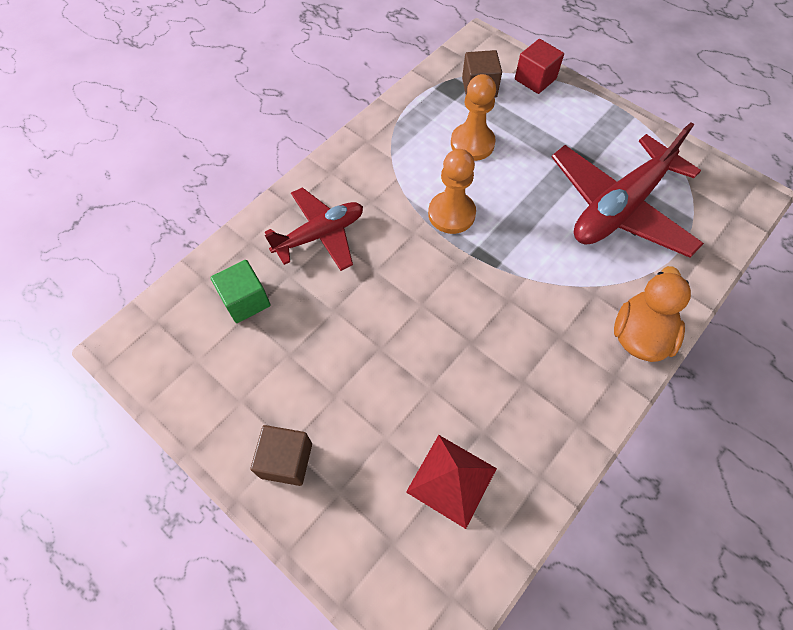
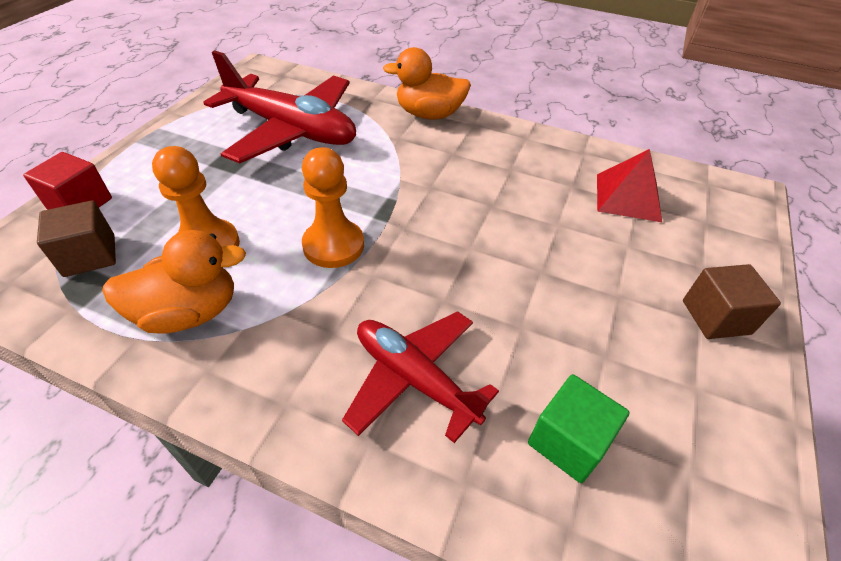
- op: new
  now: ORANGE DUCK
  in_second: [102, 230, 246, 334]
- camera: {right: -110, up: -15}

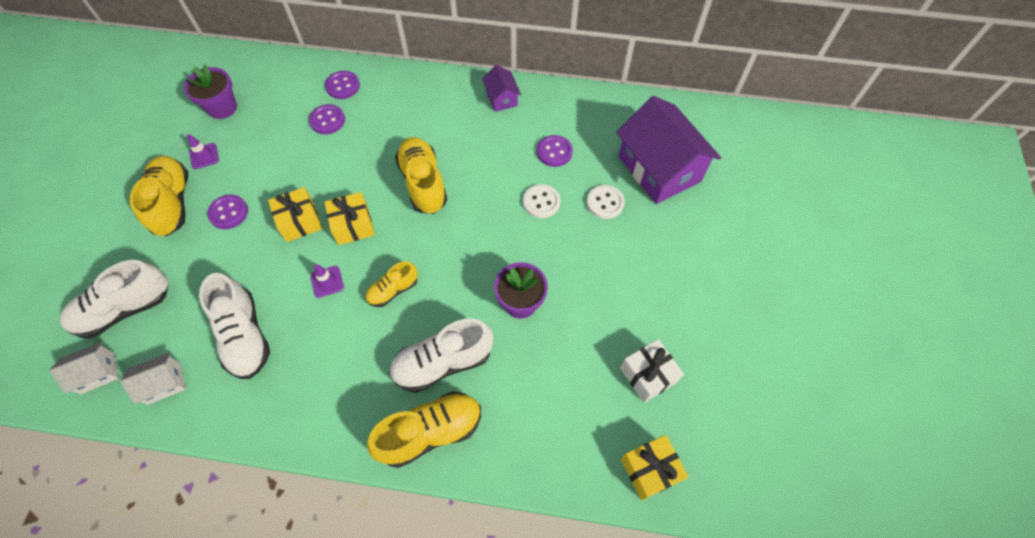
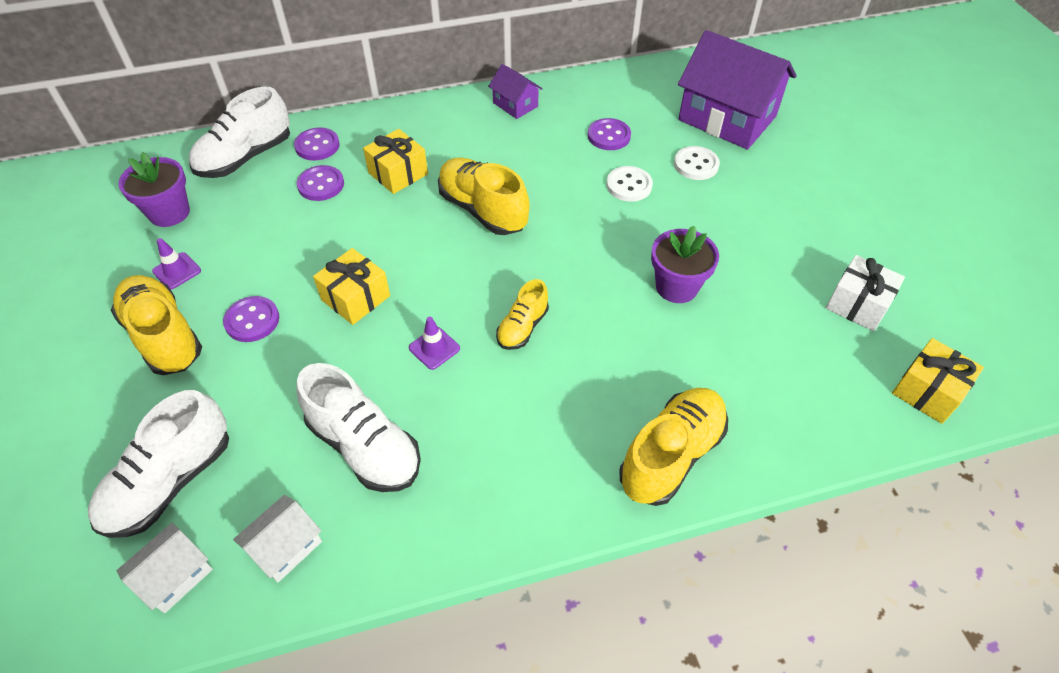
- op: shifted
  was: YELLOW GIFT
  in_first: [324, 192, 375, 245]
  in_second: [363, 129, 428, 194]
- op: shifted
  was: WHITE SHOE
  in_first: [389, 318, 494, 393]
  in_second: [189, 87, 290, 178]
- camera: {right: -25, up: -10}

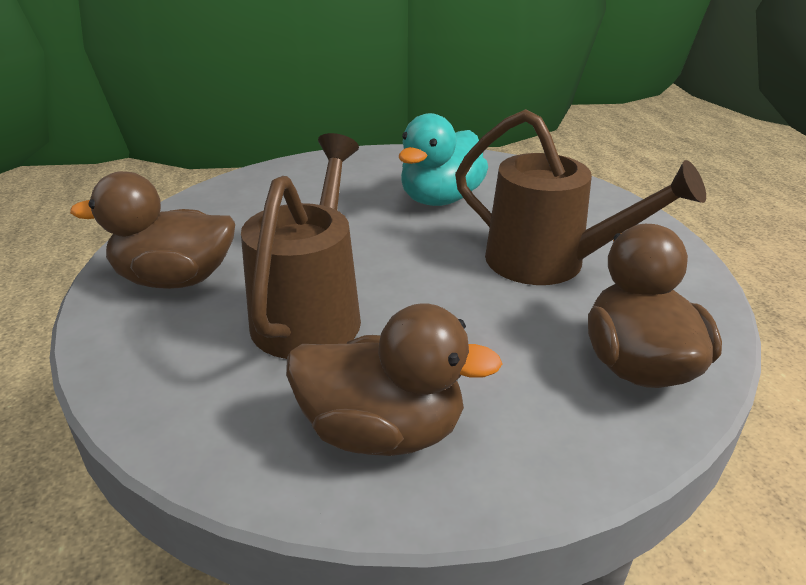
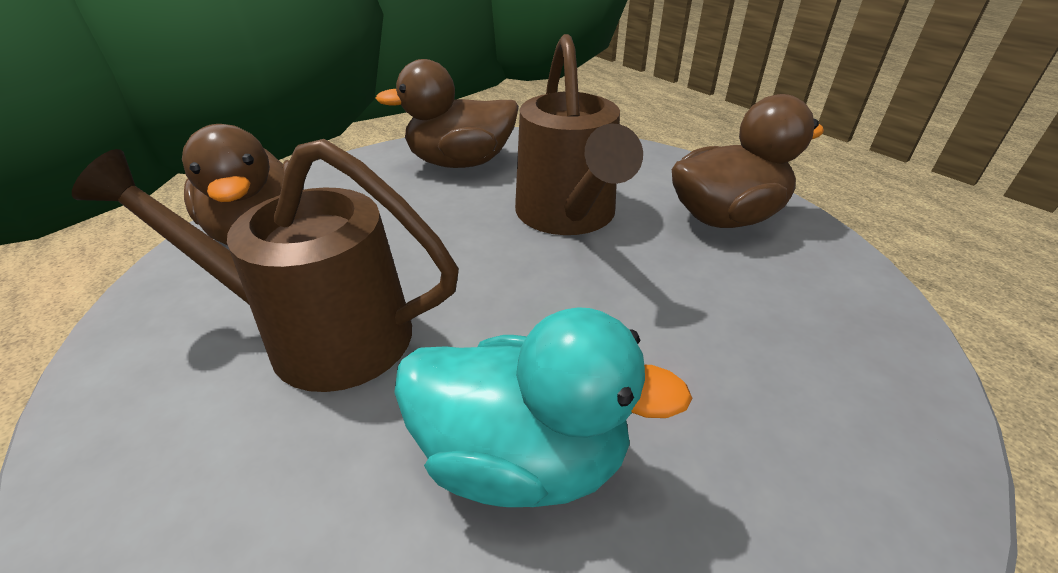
- op: rotated
  was: TURQUOISE DUCK
  in_first: [399, 113, 488, 206]
  in_second: [394, 307, 693, 507]
  clockwise: 90
- camera: {right: 160, up: 5}

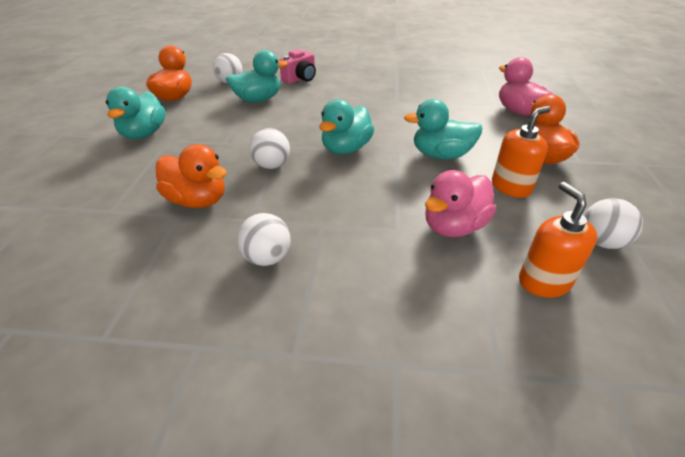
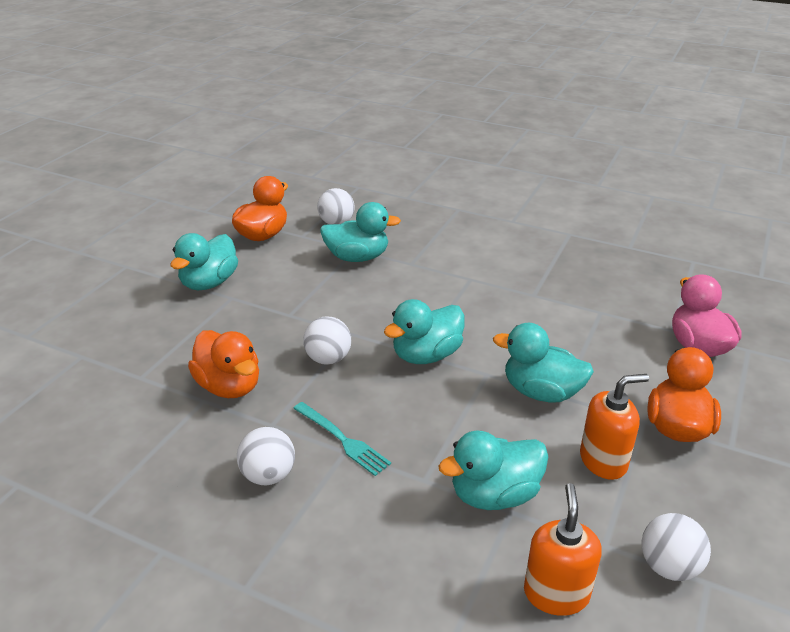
- op: gone
  was: PINK CAMERA
  in_first: [279, 49, 316, 84]
- op: repainted
  was: PINK DUCK
  now: TURQUOISE DUCK
  in_first: [425, 170, 496, 237]
  in_second: [439, 431, 548, 510]
- op: new
  now: TURQUOISE FORK
  in_second: [293, 402, 391, 476]
- camera: {right: 20, up: -5}

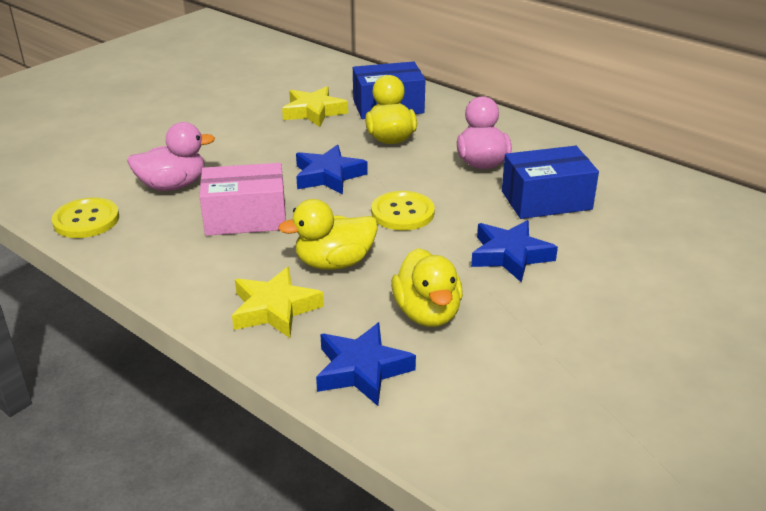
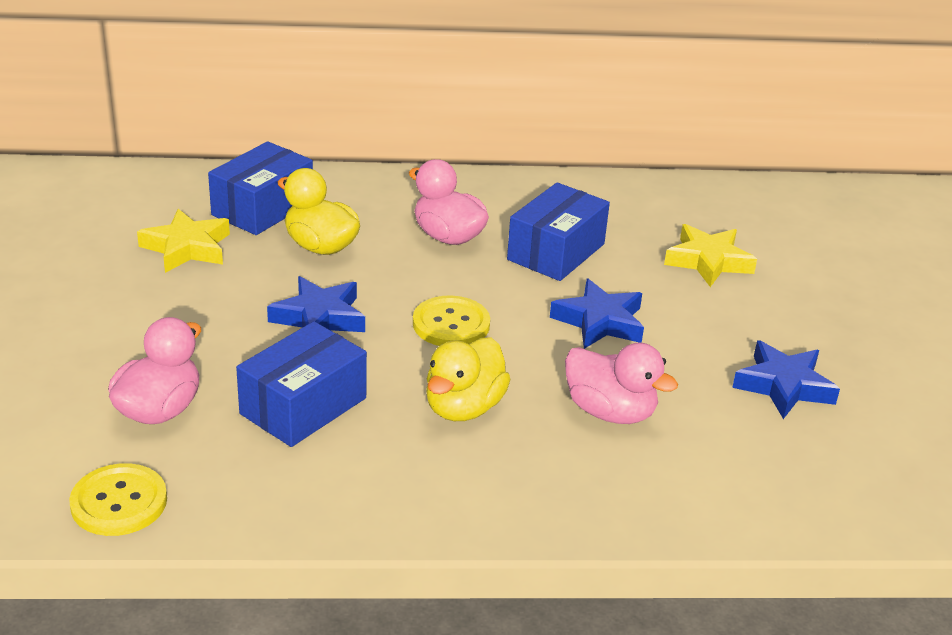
- op: repainted
  was: PINK BOX
  now: BLUE BOX
  in_first: [200, 163, 286, 236]
  in_second: [236, 321, 367, 447]
- op: repainted
  was: YELLOW DUCK
  now: PINK DUCK
  in_first: [391, 248, 463, 327]
  in_second: [565, 343, 678, 424]
- op: shifted
  was: YELLOW STAR
  in_first: [232, 267, 324, 338]
  in_second: [664, 224, 757, 287]
- op: shifted
  was: BLUE STAR
  in_first: [316, 322, 416, 406]
  in_second: [732, 340, 840, 419]
- camera: {right: -45, up: 0}

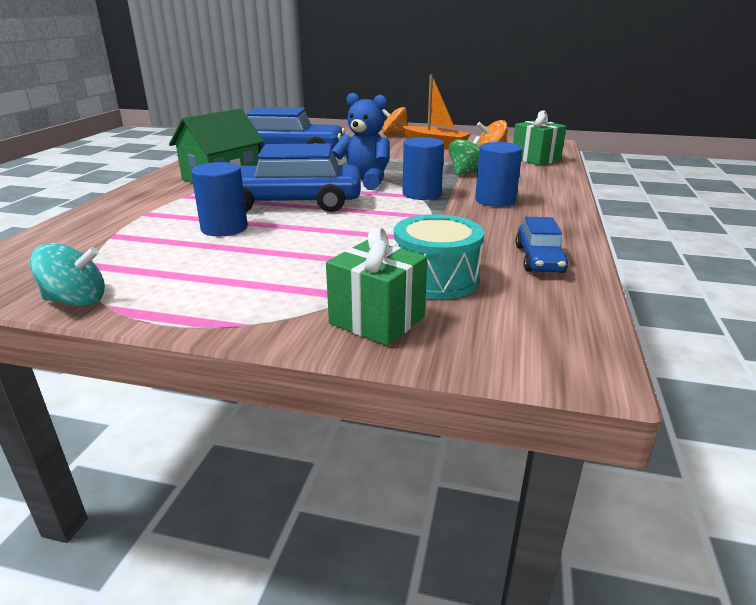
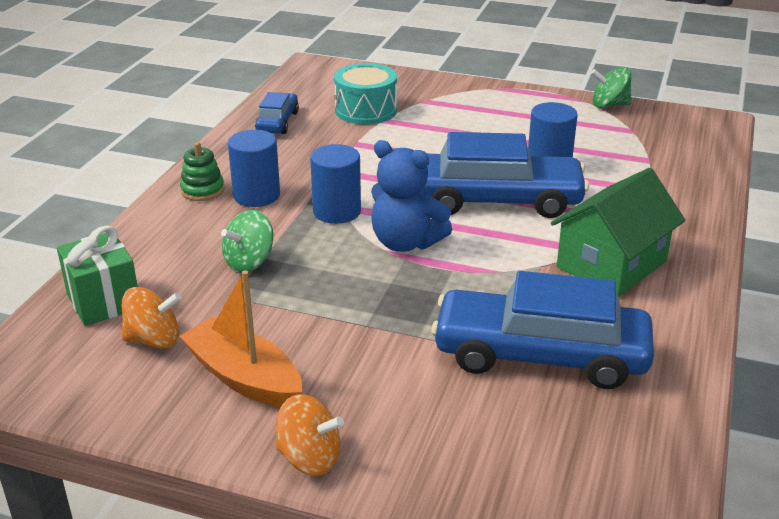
- op: gone
  was: GREEN GIFT
  in_first: [326, 227, 427, 346]
- op: repainted
  was: TURQUOISE SPINNING TOP
  now: GREEN SPINNING TOP
  in_first: [30, 243, 105, 306]
  in_second: [591, 67, 632, 108]
- op: new
  now: GREEN STACKING TOY
  in_second: [180, 142, 225, 201]
- camera: {right: -175, up: 5}

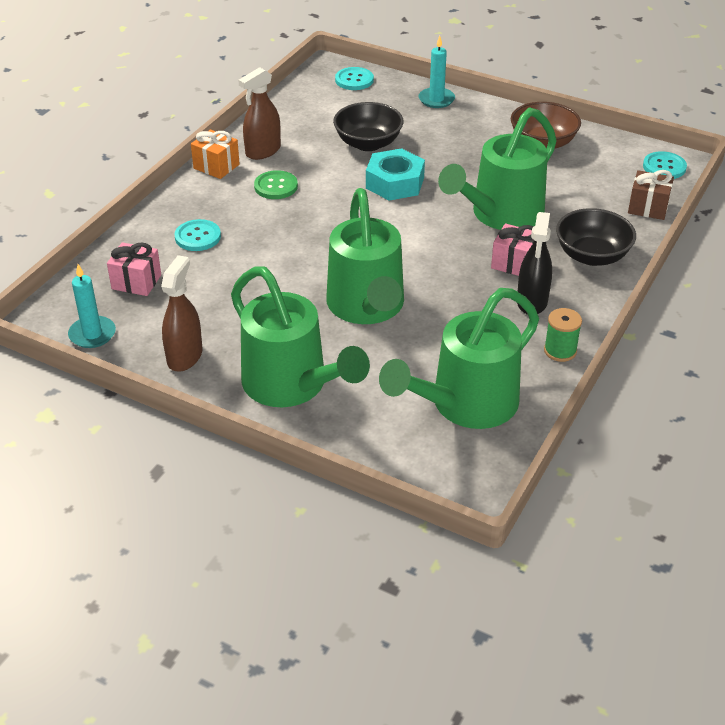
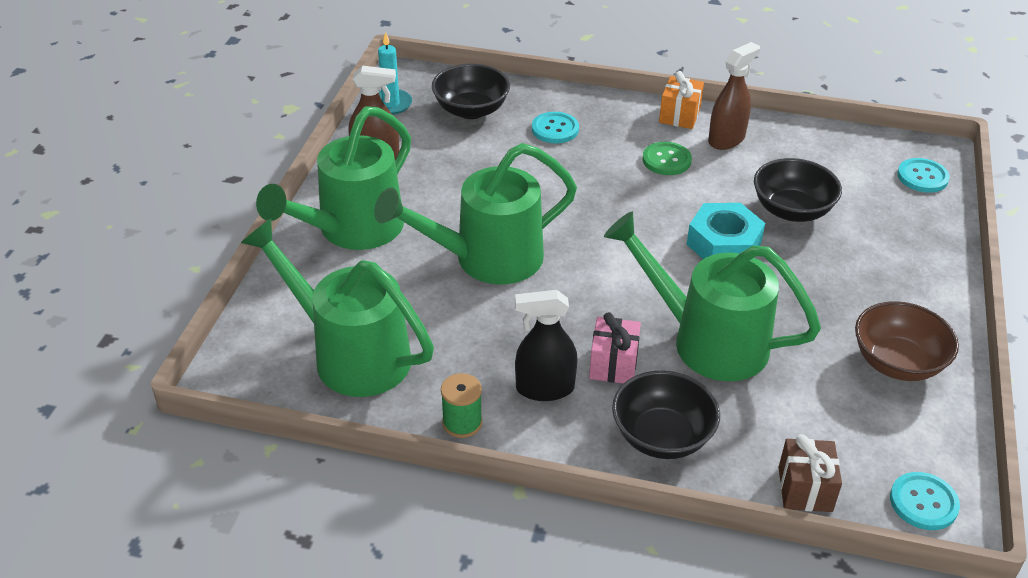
- op: gone
  was: TURQUOISE CANDLE
  in_first: [418, 36, 455, 108]
- op: rotated
  was: BROWN SPRAY BOTTLE
  in_first: [238, 67, 281, 160]
  in_second: [708, 42, 760, 150]
  clockwise: 105
- op: swapped
  was: PINK GIFT
  now: BLACK BOWL
  in_first: [107, 242, 161, 296]
  in_second: [432, 64, 510, 119]
- camera: {right: 75, up: 0}

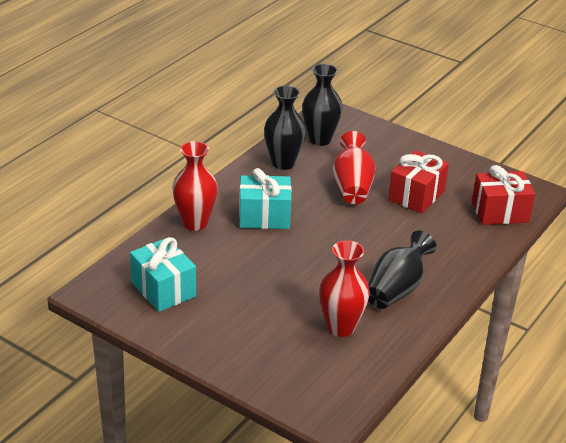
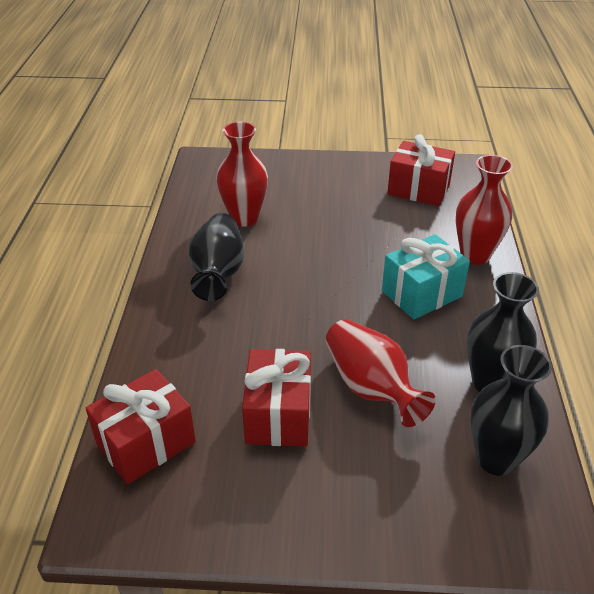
- op: repainted
  was: TURQUOISE GIFT
  now: RED GIFT
  in_first: [130, 237, 196, 312]
  in_second: [387, 134, 455, 206]
- camera: {right: 150, up: 5}

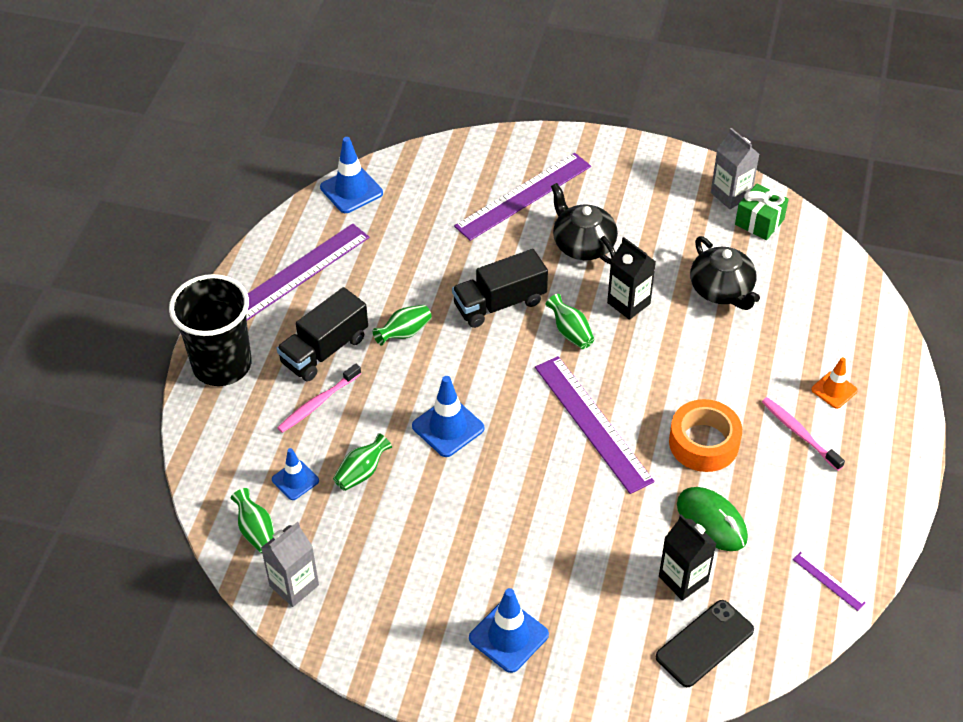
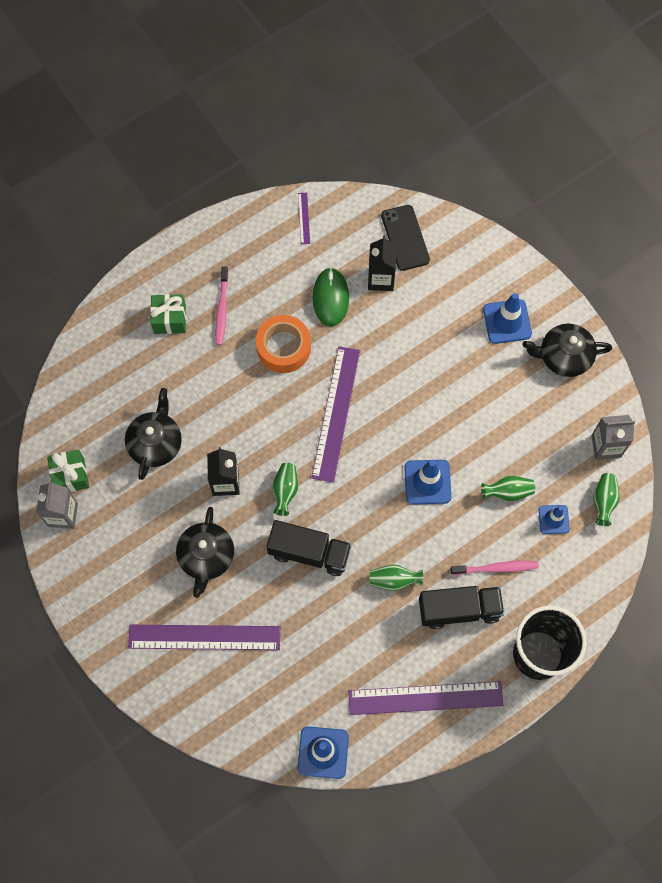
- op: swapped
  was: ORANGE TRAFFIC CONE
  now: GREEN GIFT
  in_first: [811, 357, 858, 409]
  in_second: [150, 294, 186, 334]
- op: rotated
  was: BLACK PHONE
  in_first: [656, 600, 754, 687]
  in_second: [381, 205, 430, 271]
  clockwise: 75
- op: new
  now: BLACK TEAPOT
  in_second: [523, 324, 612, 377]
- camera: {right: -140, up: 20}

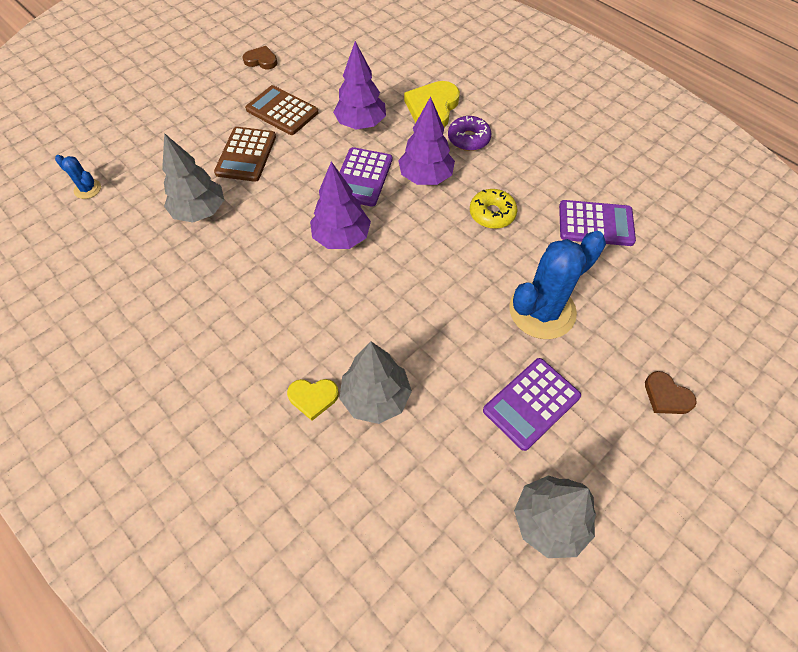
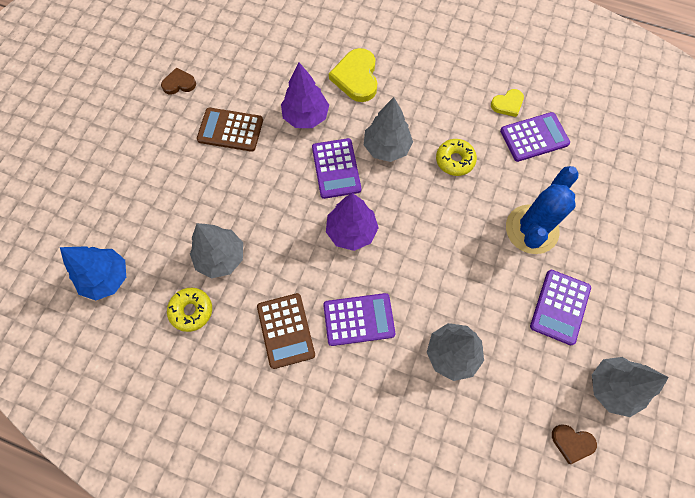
- op: repainted
  was: PURPLE TREE
  now: GREY TREE
  in_first: [398, 96, 455, 185]
  in_second: [364, 97, 413, 162]
- op: gone
  was: PURPLE DONUT
  in_first: [448, 116, 492, 151]
- op: shifted
  was: BROWN CALCULATOR
  in_first: [214, 127, 276, 182]
  in_second: [257, 293, 315, 369]
- op: swapped
  was: BLUE CACTUS
  now: BLUE TREE
  in_first: [55, 155, 101, 199]
  in_second: [60, 246, 126, 300]
- op: shifted
  was: BROWN HEART
  in_first: [645, 371, 697, 414]
  in_second: [552, 425, 597, 464]
- op: shifted
  was: YELLOW HEART
  in_first: [287, 379, 339, 421]
  in_second: [491, 89, 524, 117]
- op: new
  now: YELLOW DONUT
  in_second: [167, 288, 212, 332]
- op: new
  now: PURPLE CALCULATOR
  in_second: [323, 293, 395, 346]
- camera: {right: -25, up: 10}

